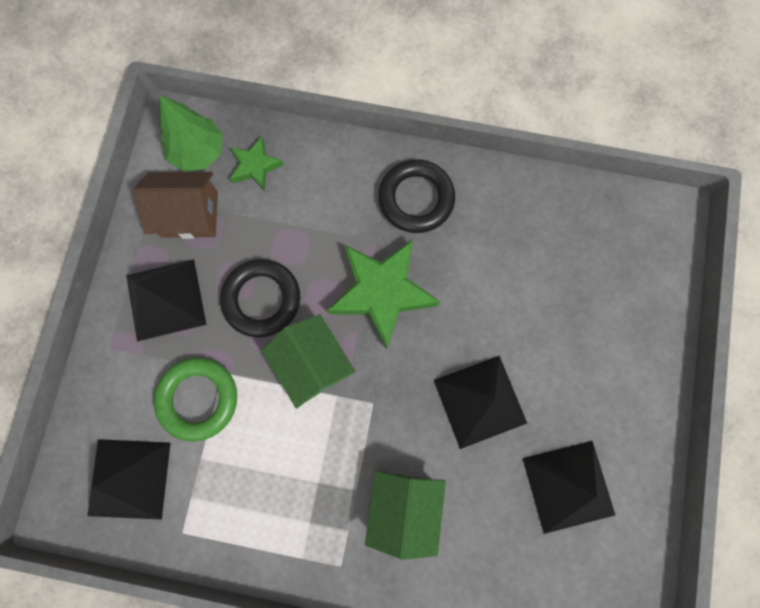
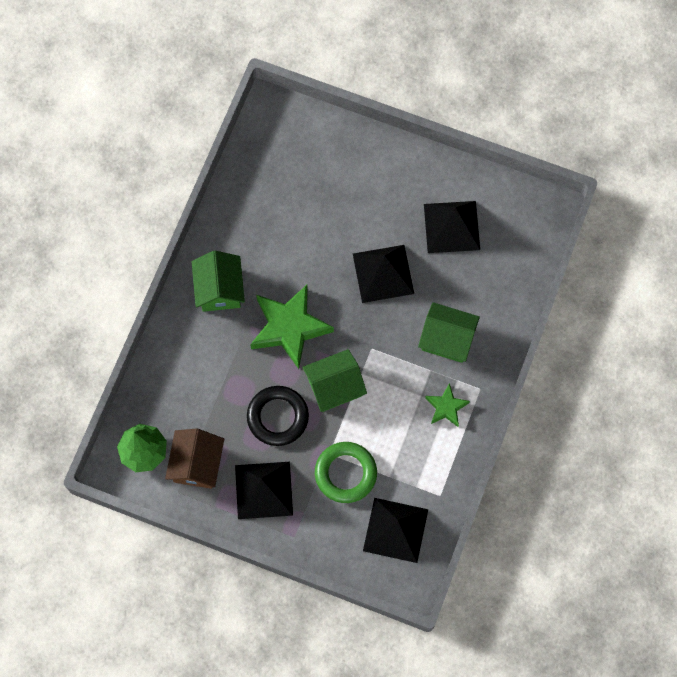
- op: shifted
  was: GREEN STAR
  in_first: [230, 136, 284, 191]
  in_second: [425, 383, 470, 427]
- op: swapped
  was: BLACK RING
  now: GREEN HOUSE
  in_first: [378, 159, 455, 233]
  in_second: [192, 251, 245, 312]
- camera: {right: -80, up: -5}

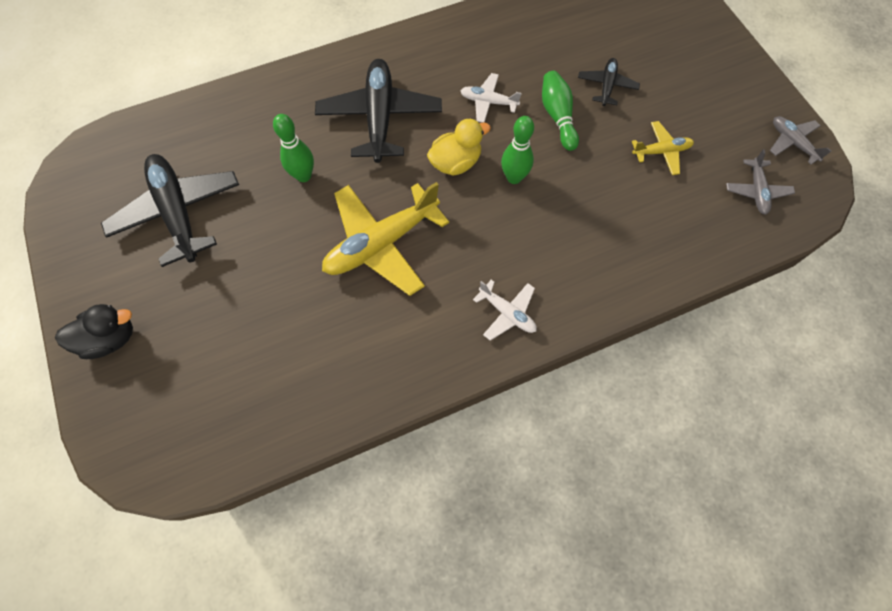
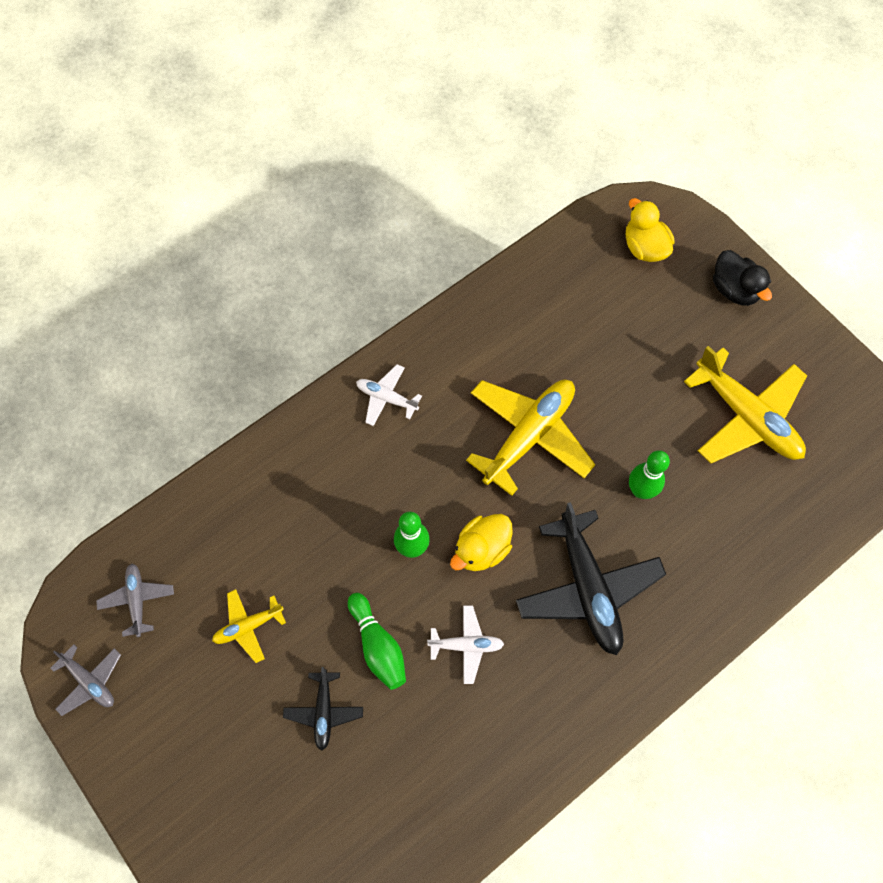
- op: repainted
  was: BLACK PLANE
  now: YELLOW PLANE
  in_first: [101, 154, 239, 267]
  in_second: [684, 346, 807, 463]
- op: rotated
  was: BLACK DUCK
  in_first: [55, 304, 133, 359]
  in_second: [713, 250, 772, 306]
  clockwise: -90
- op: new
  now: YELLOW DUCK
  in_second: [626, 198, 674, 262]
- camera: {right: 165, up: 0}

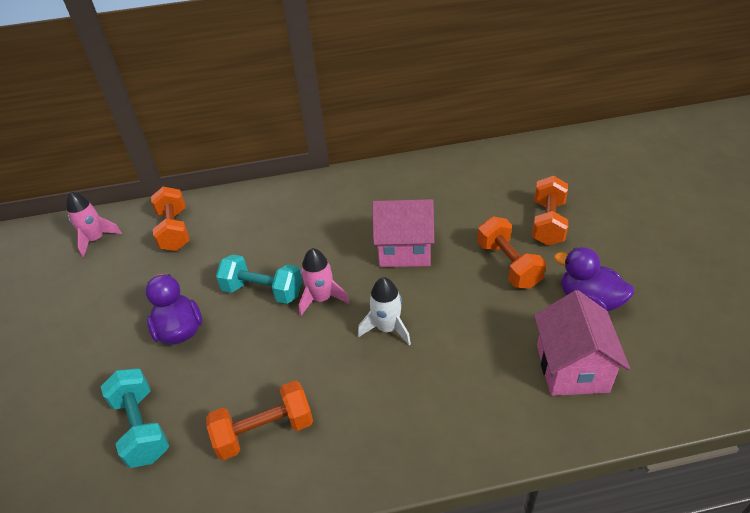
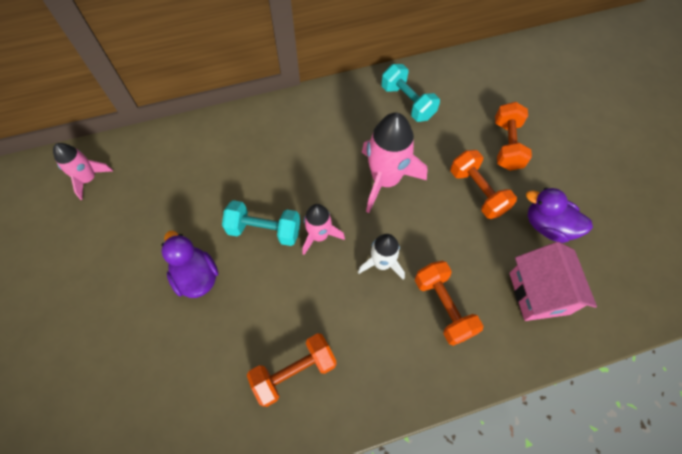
- op: shifted
  was: ORANGE DUMBBELL
  in_first: [151, 187, 190, 251]
  in_second: [415, 261, 483, 346]
- op: swapped
  was: PINK HOUSE
  now: PINK ROCKET
  in_first: [372, 199, 434, 267]
  in_second: [362, 112, 428, 213]
- op: shifted
  was: TURQUOISE DUMBBELL
  in_first: [101, 368, 169, 468]
  in_second: [381, 64, 440, 122]
- camera: {right: -10, up: 20}

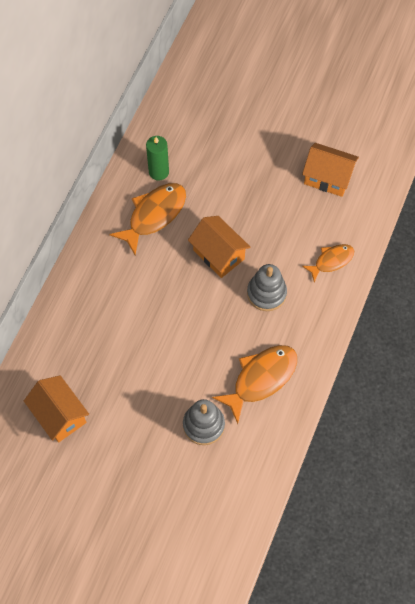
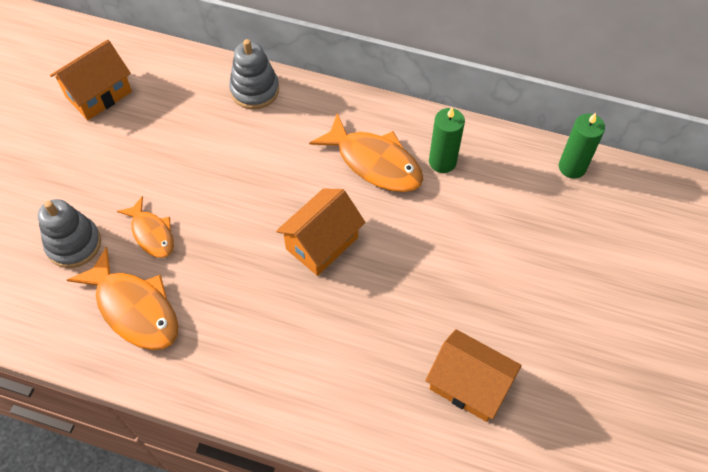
- op: rotated
  was: ORANGE HOUSE
  in_first: [302, 143, 359, 197]
  in_second: [425, 329, 522, 422]
  clockwise: -75
- op: shifted
  was: ORANGE FISH
  in_first: [302, 244, 354, 282]
  in_second: [117, 196, 174, 258]
- op: shifted
  was: GREY STACKING TOY
  in_first: [247, 264, 287, 311]
  in_second: [229, 39, 279, 109]
- op: new
  now: GREEN CANDLE
  in_second: [559, 113, 605, 179]
- camera: {right: 85, up: -5}

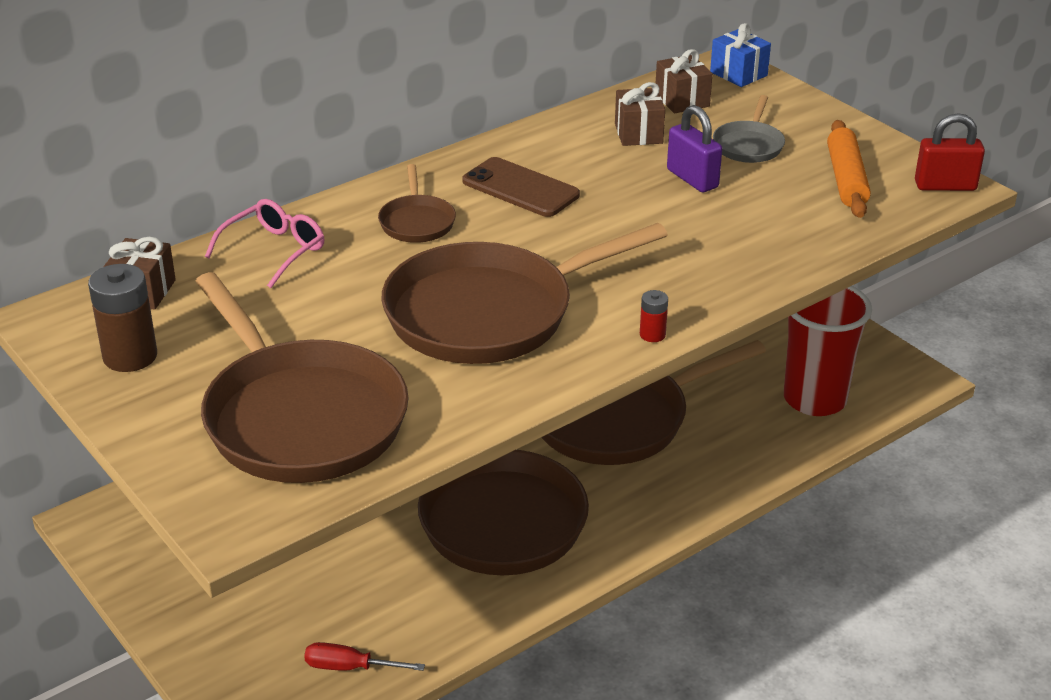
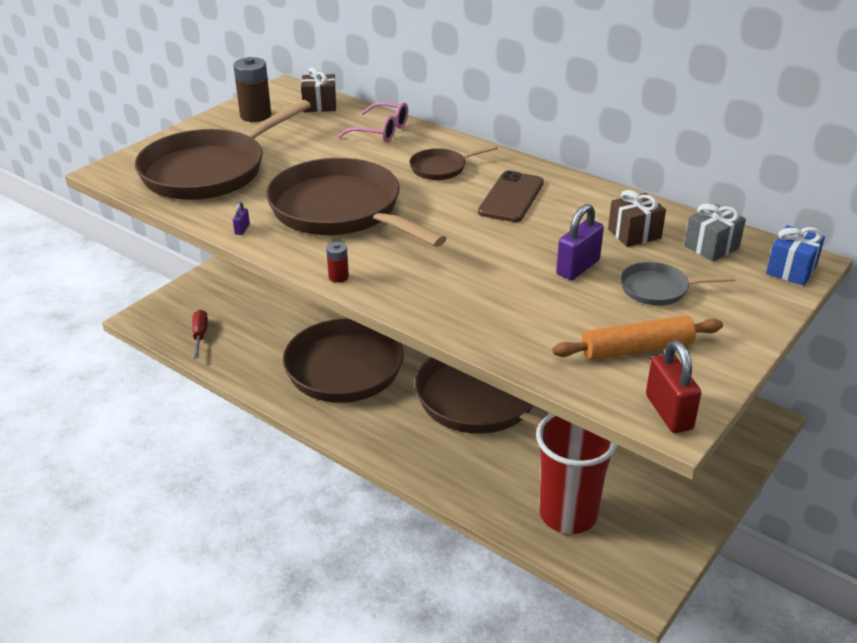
- op: repainted
  was: BROWN GIFT
  now: GREY GIFT
  in_first: [656, 49, 713, 113]
  in_second: [684, 204, 746, 262]
- op: new
  now: PURPLE PADLOCK
  in_second: [233, 202, 250, 235]
- camera: {right: 75, up: 0}

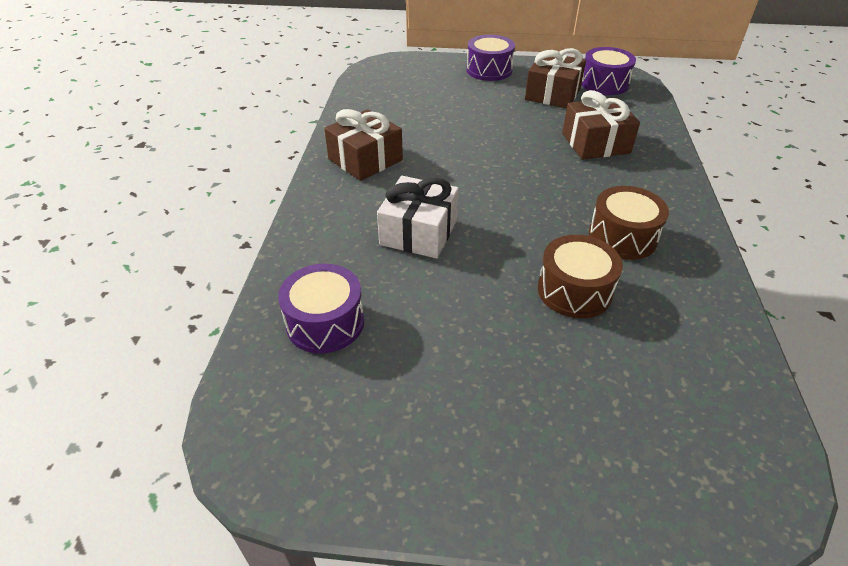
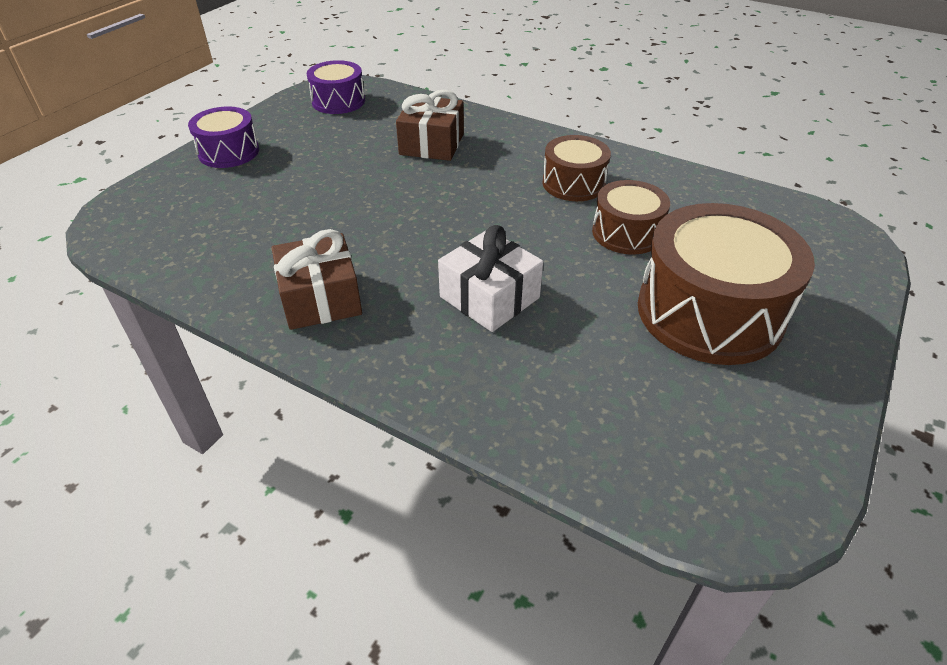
- op: gone
  was: BROWN GIFT
  in_first: [525, 48, 586, 108]
- op: gone
  was: PURPLE DRUM
  in_first: [278, 264, 364, 354]
- op: new
  now: BROWN DRUM
  in_second: [638, 203, 815, 365]
- camera: {right: -65, up: 0}

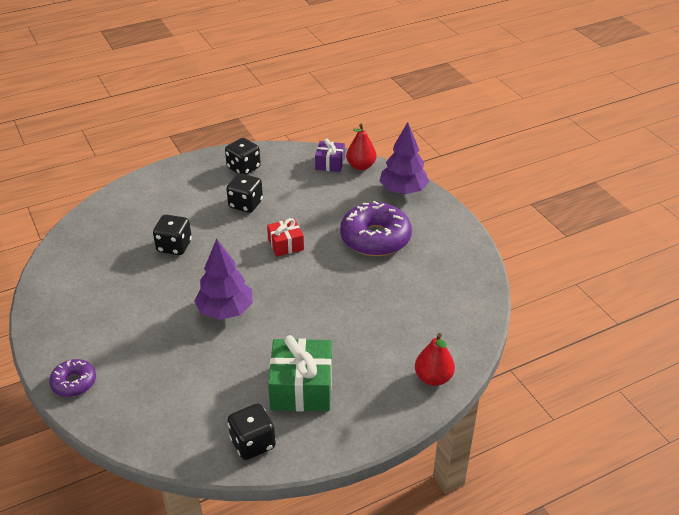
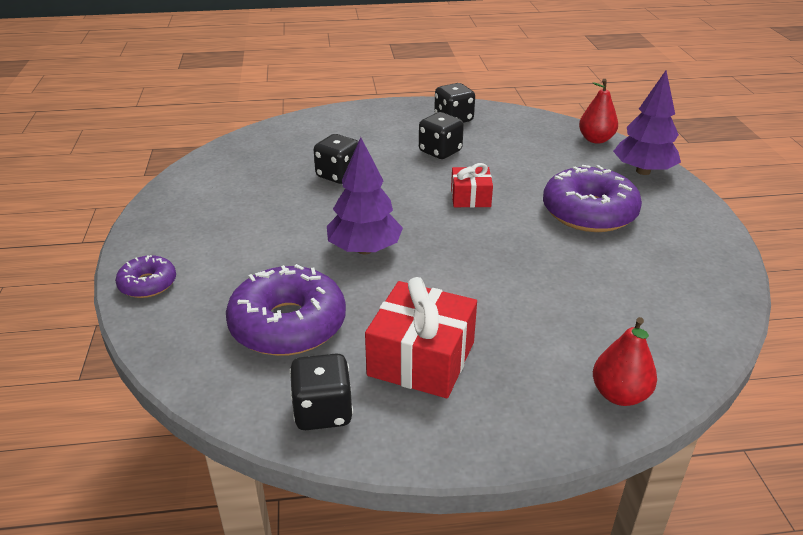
- op: gone
  was: PURPLE GIFT
  in_first: [315, 139, 345, 172]
- op: repainted
  was: GREEN GIFT
  now: RED GIFT
  in_first: [268, 335, 332, 411]
  in_second: [365, 277, 477, 398]
- op: new
  now: PURPLE DONUT
  in_second: [226, 264, 346, 356]
- camera: {right: 20, up: -5}

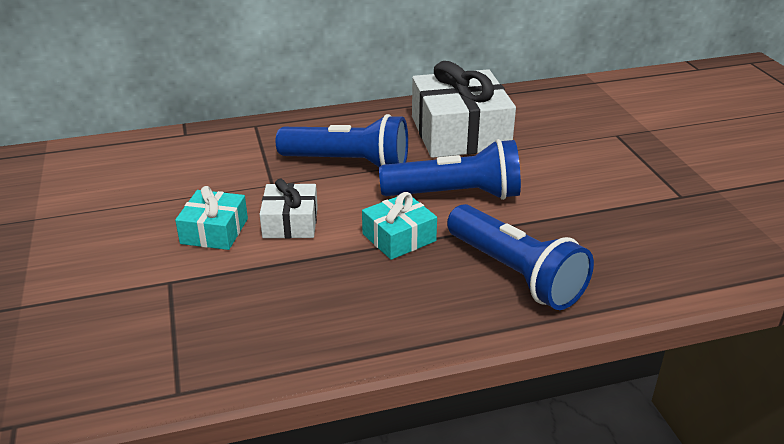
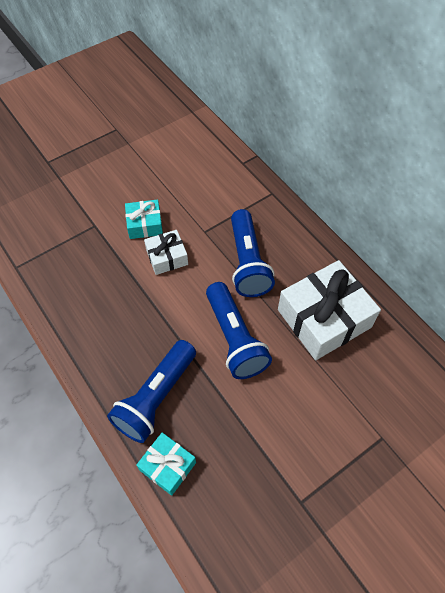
- op: shifted
  was: TURQUOISE GIFT
  in_first: [362, 192, 437, 260]
  in_second: [136, 433, 196, 496]
- camera: {right: 70, up: 25}

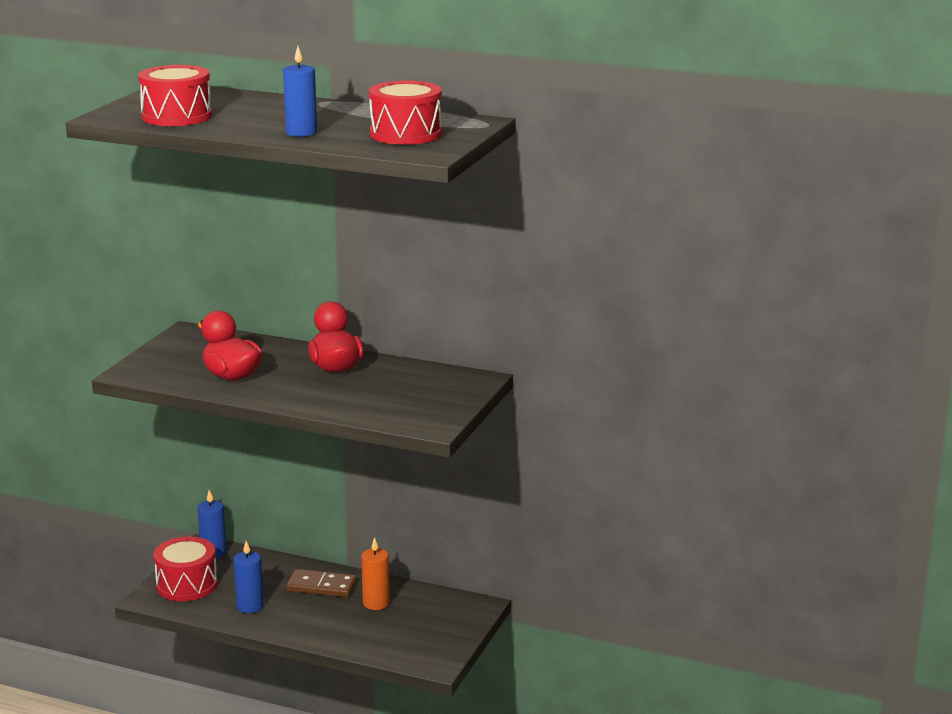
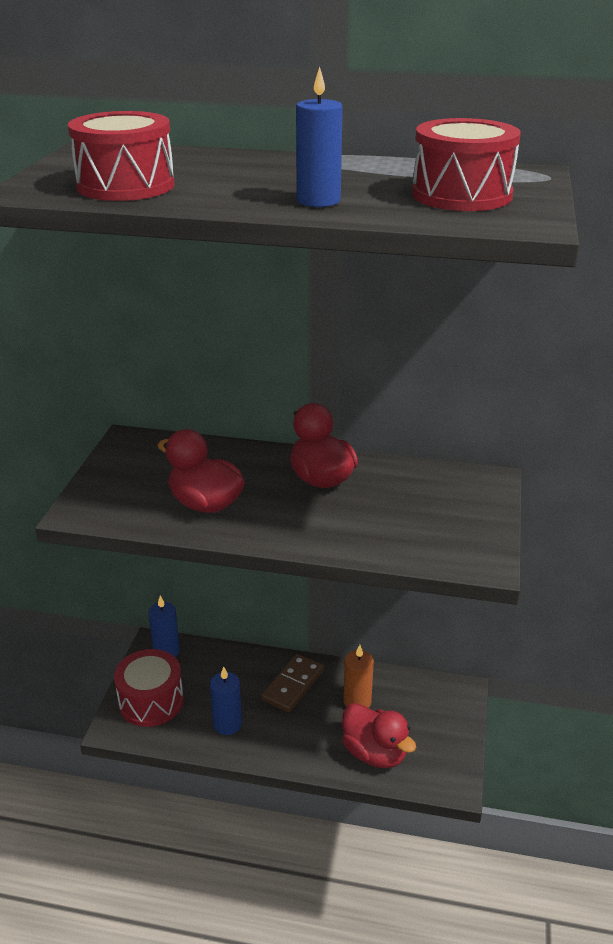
- op: rotated
  was: BROWN DOMINO
  in_first: [286, 569, 357, 597]
  in_second: [261, 654, 324, 713]
  clockwise: -60
- op: new
  now: RED DUCK
  in_second: [342, 703, 416, 768]
- camera: {right: -10, up: 10}

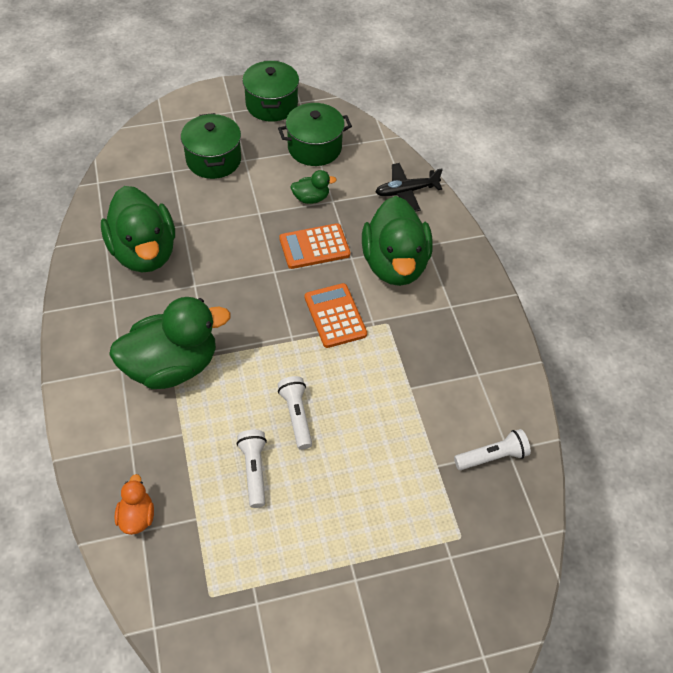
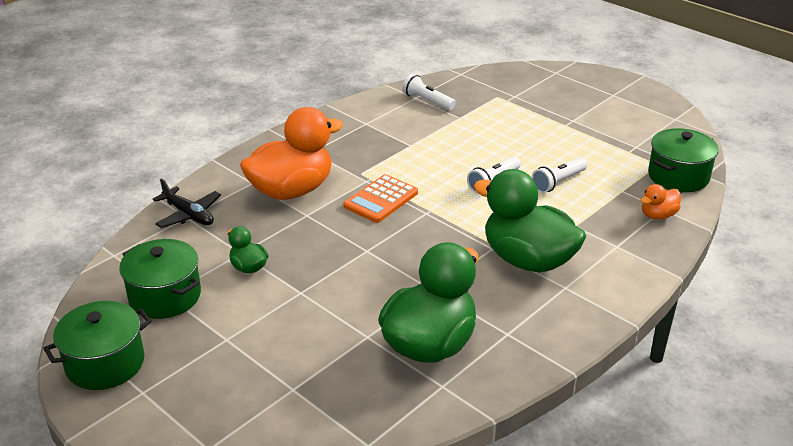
- op: shifted
  was: GREEN POT
  in_first: [181, 113, 241, 179]
  in_second: [648, 128, 719, 192]
- op: repainted
  was: GREEN DUCK
  now: ORANGE DUCK
  in_first: [362, 196, 433, 286]
  in_second: [240, 107, 343, 200]
- op: gone
  was: ORANGE CALCULATOR
  in_first: [279, 223, 350, 269]
- camera: {right: -120, up: -20}

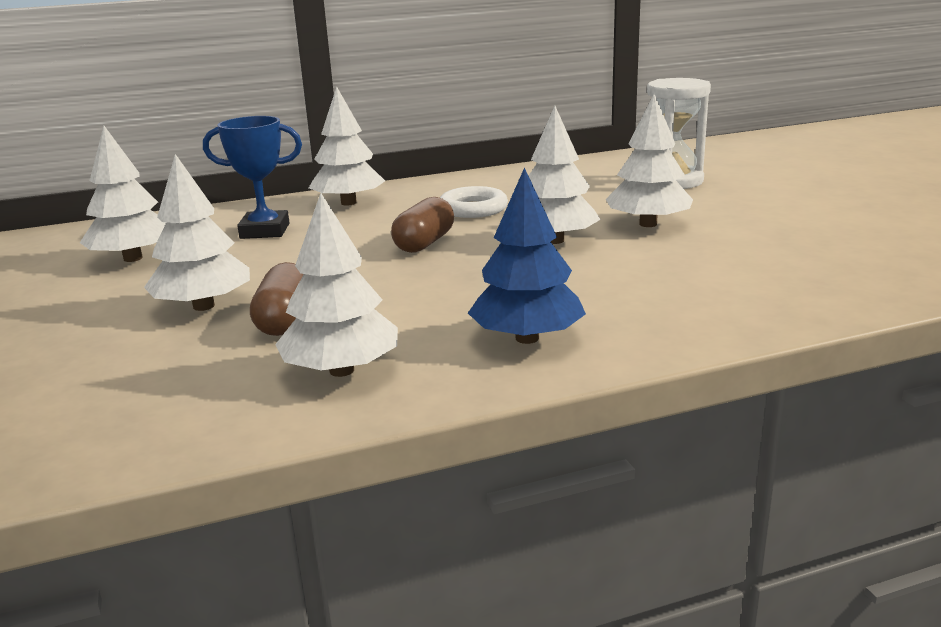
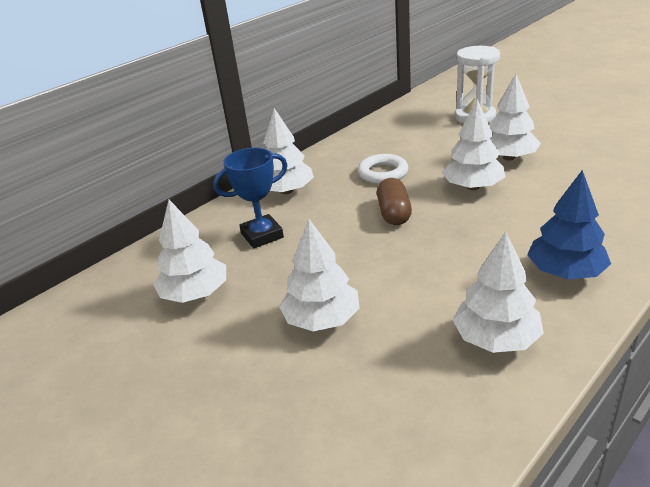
- op: gone
  was: BROWN CAPSULE
  in_first: [250, 262, 304, 336]
- camera: {right: -25, up: 10}

